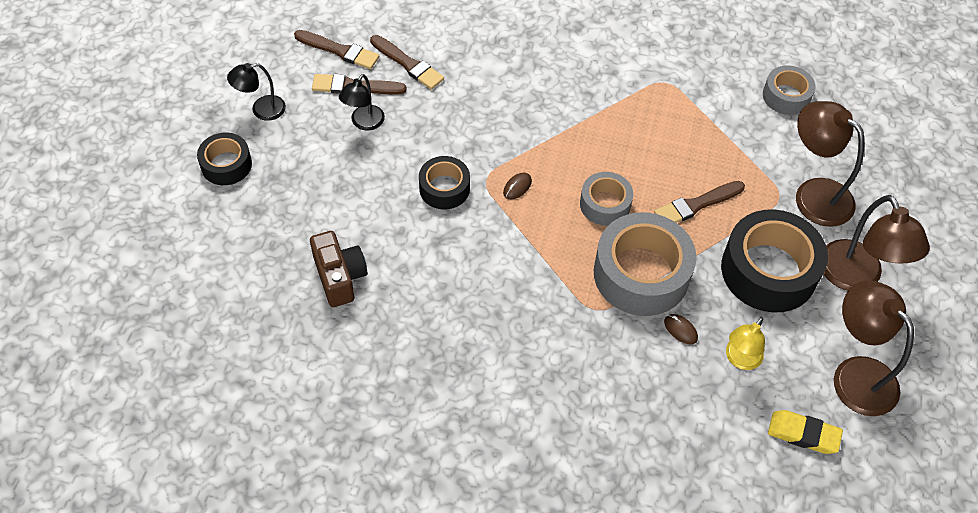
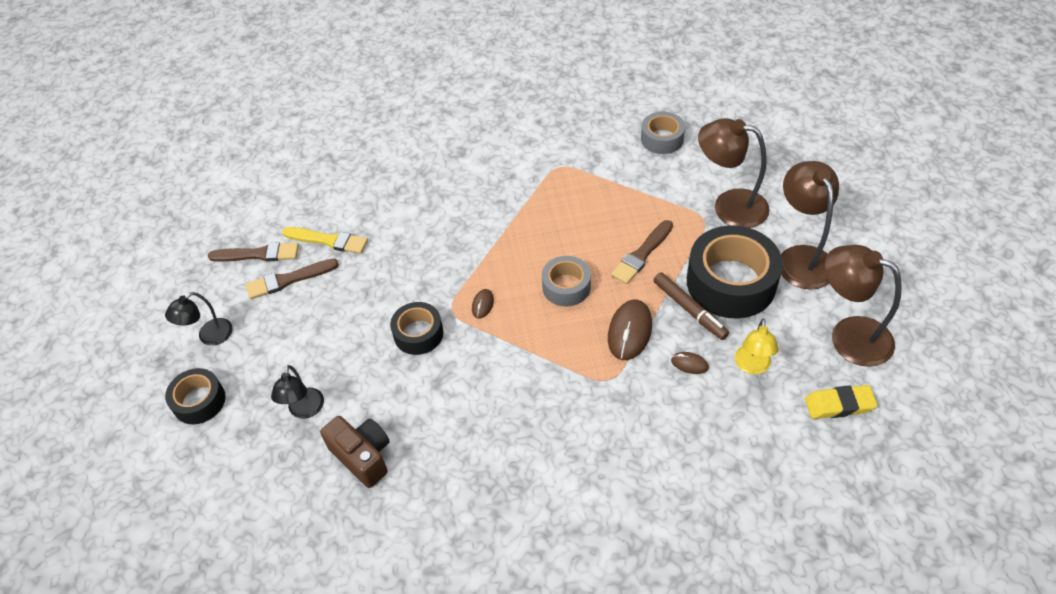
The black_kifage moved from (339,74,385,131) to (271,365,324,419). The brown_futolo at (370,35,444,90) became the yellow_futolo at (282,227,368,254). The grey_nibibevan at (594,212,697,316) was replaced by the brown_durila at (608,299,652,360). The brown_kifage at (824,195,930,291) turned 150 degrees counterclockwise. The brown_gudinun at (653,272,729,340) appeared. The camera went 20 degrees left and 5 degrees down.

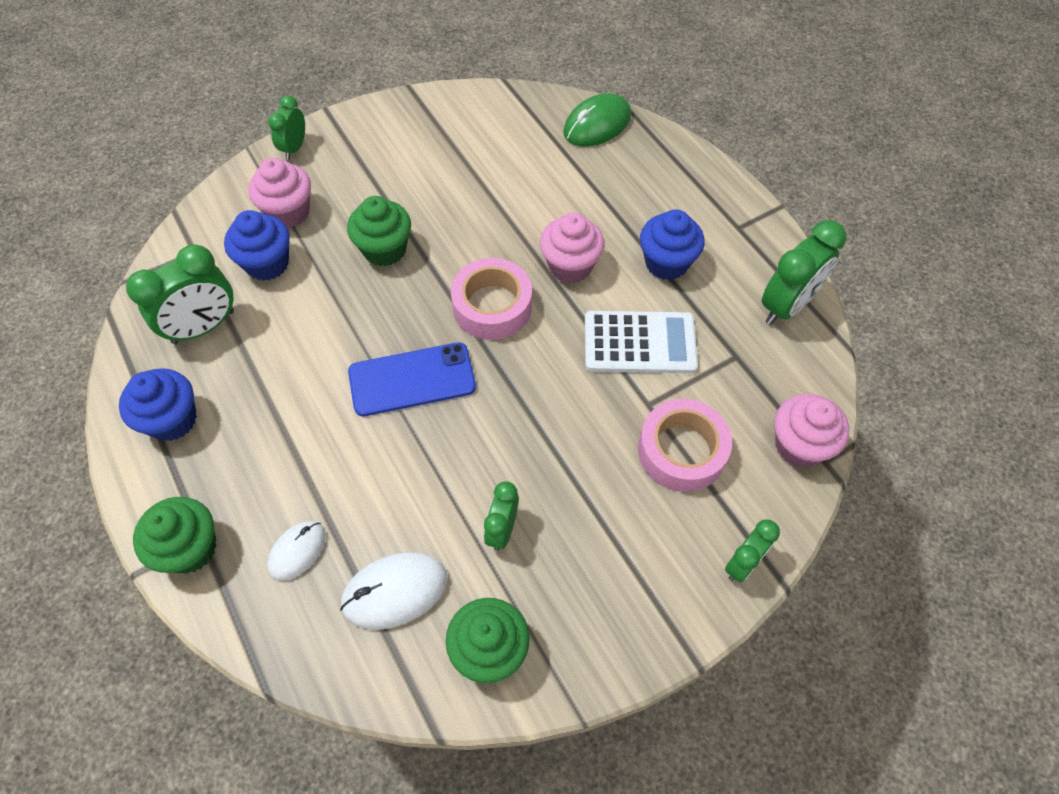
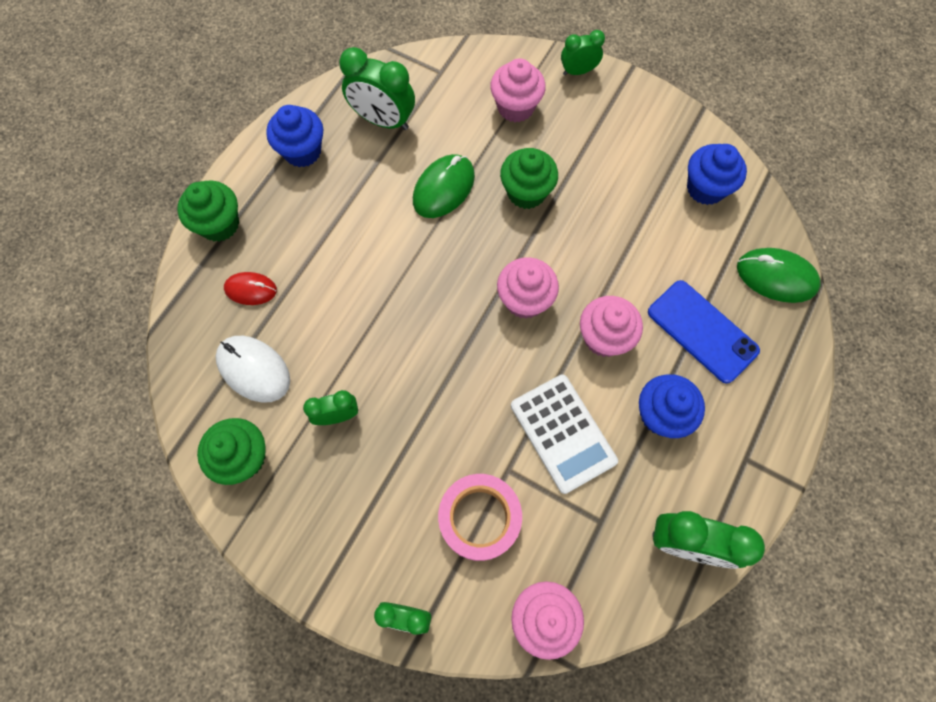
The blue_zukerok moved from (224,210,290,281) to (687,144,747,205). The white_durila at (267,521,326,581) became the red_durila at (224,272,277,305). The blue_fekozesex moved from (348,342,476,416) to (648,280,760,384). The pink_nibibevan at (451,258,532,340) was replaced by the pink_zukerok at (497,257,559,319). The green_durila at (413,154,475,218) appeared. The camera went 60 degrees right and 10 degrees up.

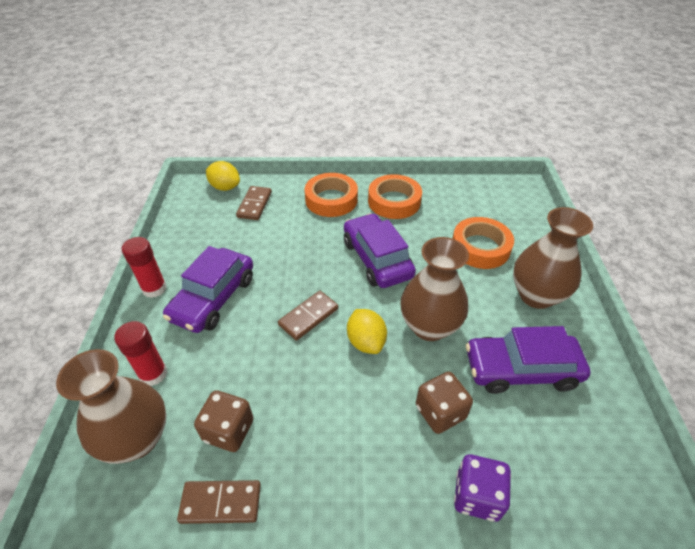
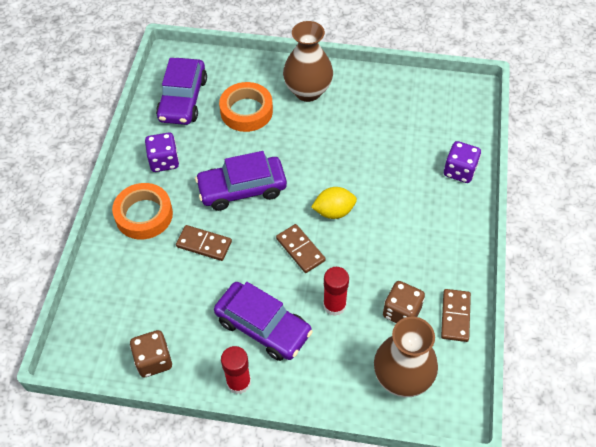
The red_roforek moved from (114,321,168,386) to (323,267,349,316). The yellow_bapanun at (206,161,240,191) disappeared. The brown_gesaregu moved from (236,186,272,220) to (176,225,232,261). The orange_nibibevan at (368,174,422,219) was replaced by the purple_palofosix at (145,133,179,172). The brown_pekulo at (400,237,469,341) disappeared. The brown_palofosix moved from (416,371,473,434) to (130,330,172,377). The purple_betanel moved from (466,326,591,394) to (156,58,207,125). The camera went 80 degrees left and 10 degrees up.

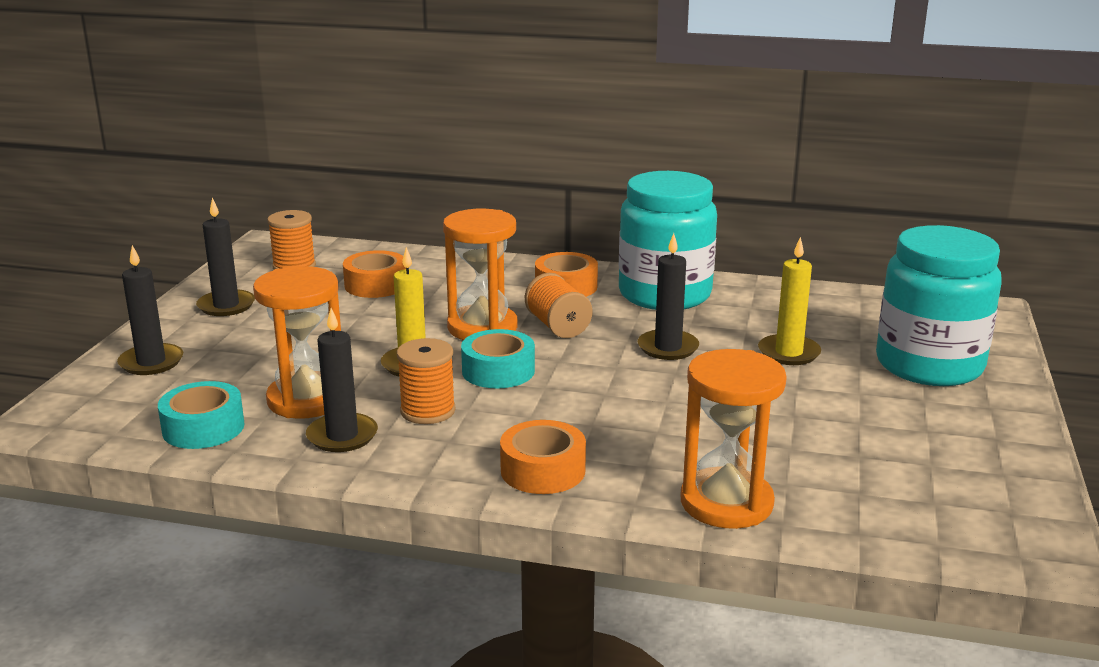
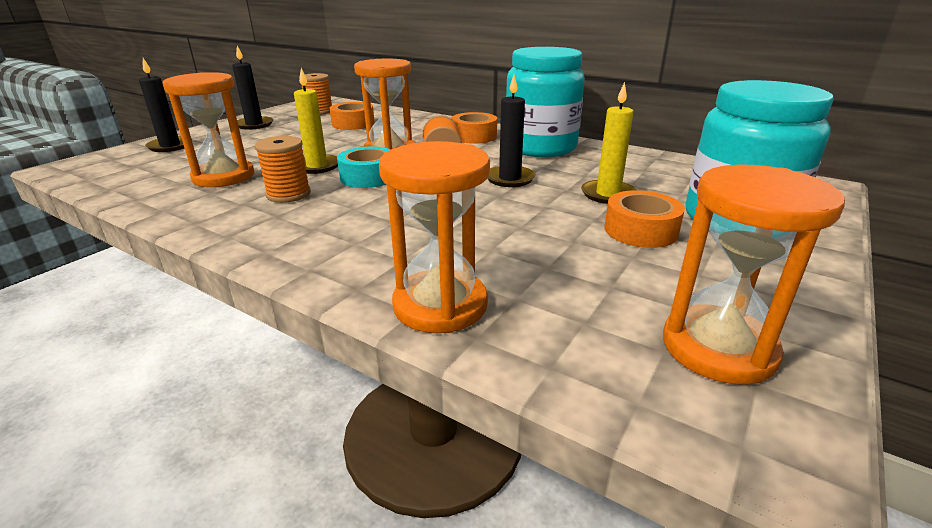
The turquoise_nibibevan at (158,381,245,449) disappeared. The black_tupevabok at (306,308,378,452) disappeared. The orange_nibibevan moved from (500,420,586,494) to (604,190,685,248). The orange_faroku at (663,165,845,385) appeared. The camera went 20 degrees right and 5 degrees up.

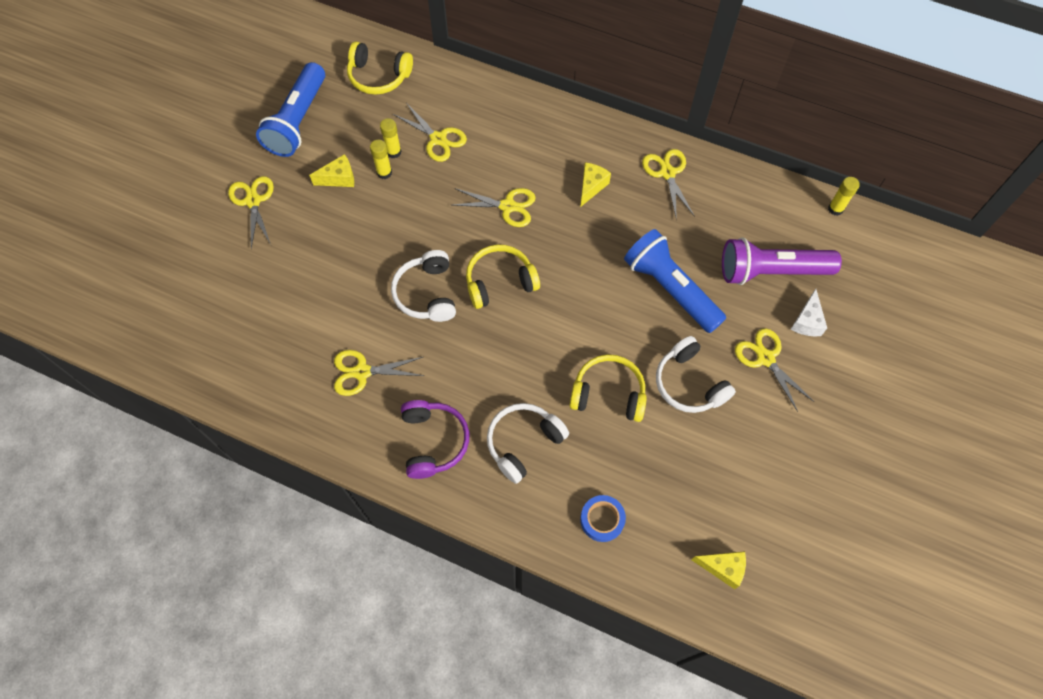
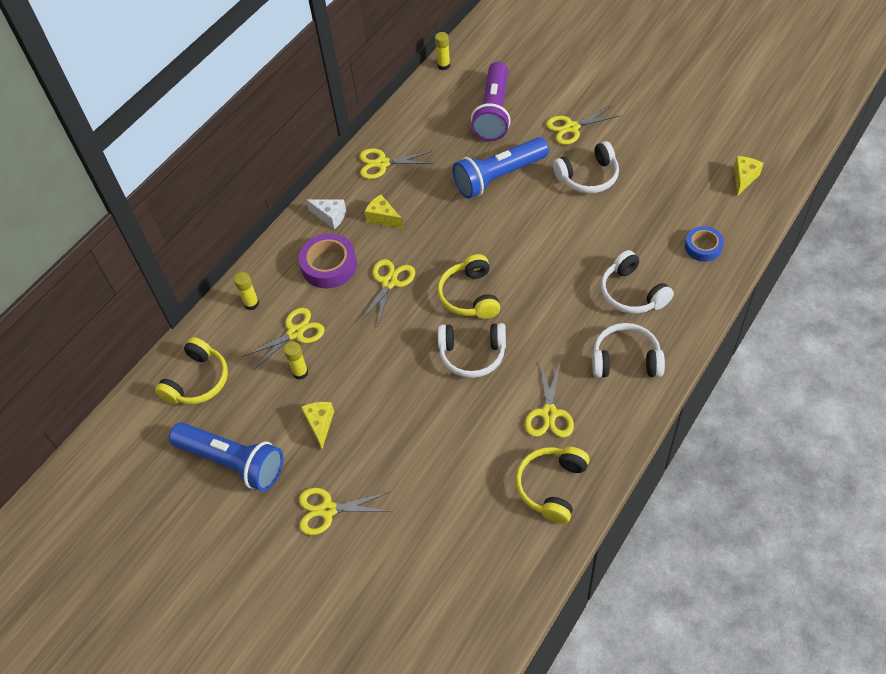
The yellow_roforek moved from (370,140,392,179) to (234,272,259,310). The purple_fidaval at (401,400,469,479) became the white_fidaval at (592,323,665,378). The yellow_fidaval moved from (570,354,647,422) to (516,447,590,524). The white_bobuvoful moved from (790,289,827,336) to (306,199,346,229). The purple_nibibevan at (299,233,357,288) appeared. The camera went 75 degrees left and 10 degrees down.

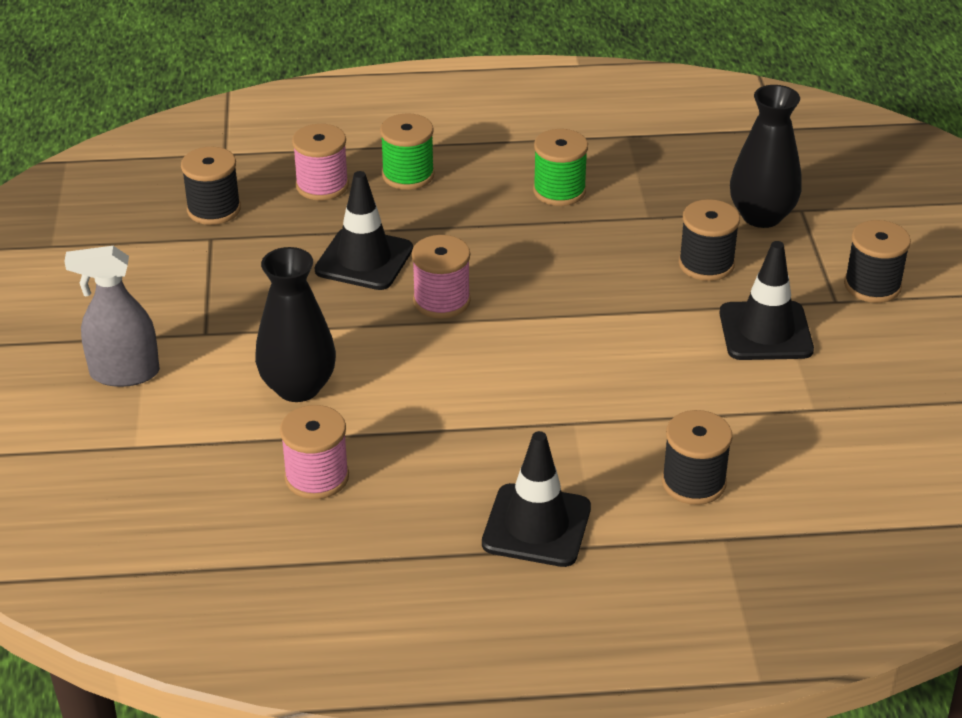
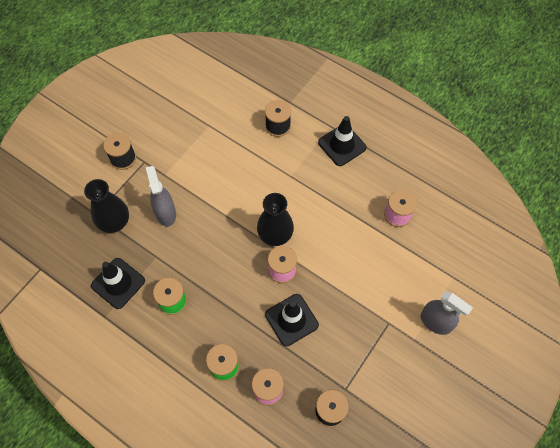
The black_pekulo moved from (255,247,336,402) to (257,193,294,246). The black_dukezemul at (679,199,740,281) was replaced by the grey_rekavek at (146,166,176,227). The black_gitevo moved from (719,241,814,360) to (91,258,145,309). The camera went 140 degrees left and 25 degrees up.

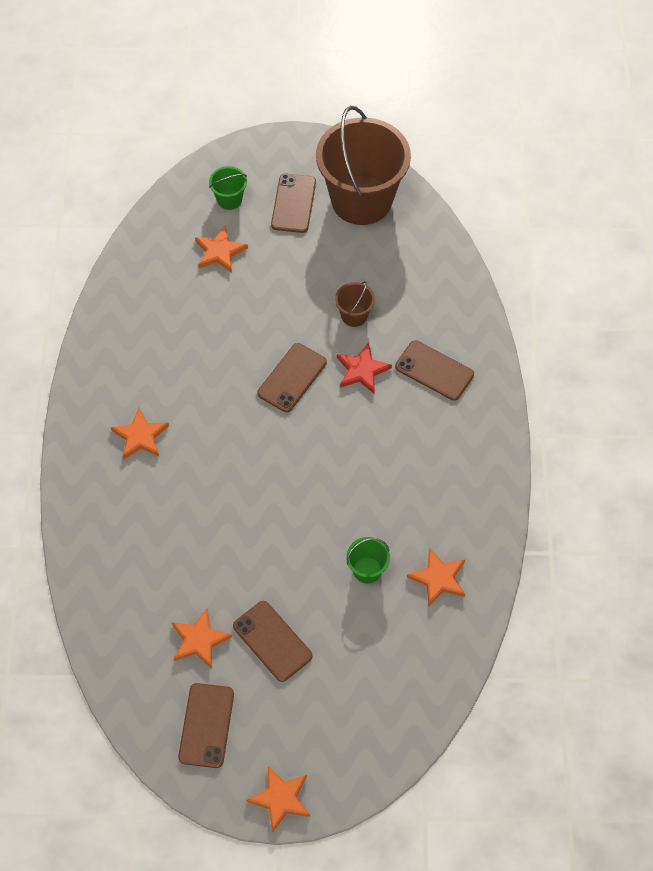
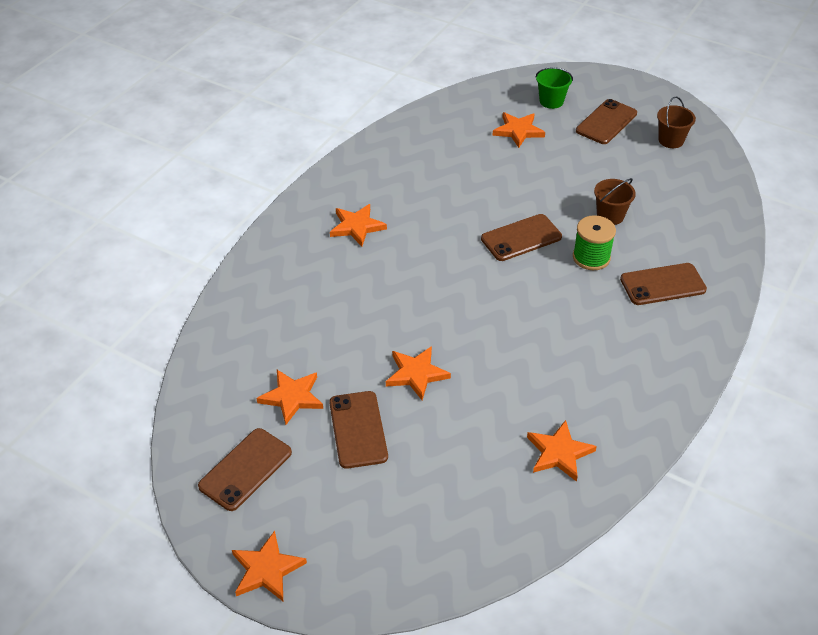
The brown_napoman at (316,106,411,225) changed to 0.41 times the size. The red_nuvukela at (337,342,392,394) was replaced by the green_dukezemul at (573,215,616,270). The green_napoman at (346,537,390,584) disappeared. The brown_fekozesex at (395,340,474,401) turned 75 degrees counterclockwise. The orange_nuvukela at (386,346,451,400) appeared. The camera went 30 degrees right and 15 degrees down.

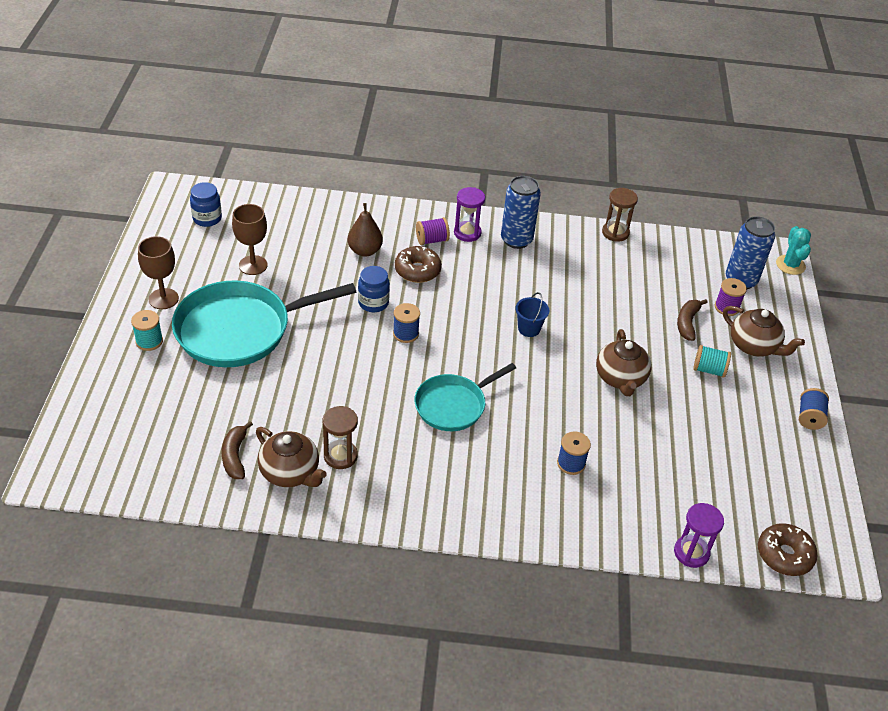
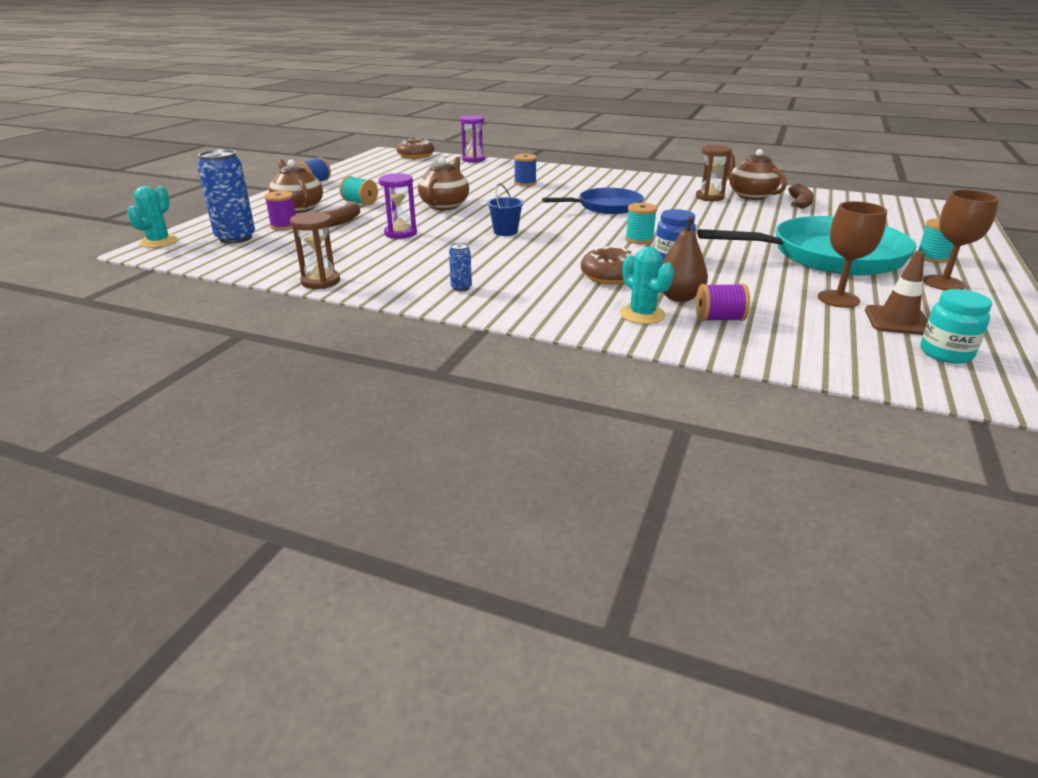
The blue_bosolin at (190,182,222,227) became the turquoise_bosolin at (921,289,992,364). The blue_dukezemul at (393,303,420,343) became the turquoise_dukezemul at (625,203,657,244). The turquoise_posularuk at (414,363,516,431) became the blue_posularuk at (542,188,644,214). The purple_dukezemul moved from (416,217,450,245) to (696,283,750,321). The purple_faroku moved from (454,187,485,242) to (379,173,417,239). The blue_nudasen at (501,176,541,249) changed to 0.45 times the size. The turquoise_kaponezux at (620,247,674,324) appeared. The brown_gitevo at (865,251,928,335) appeared. The camera went 160 degrees left and 15 degrees down.

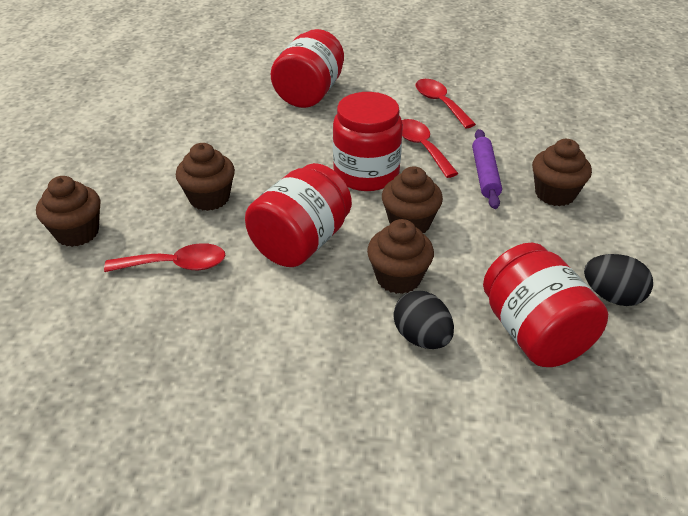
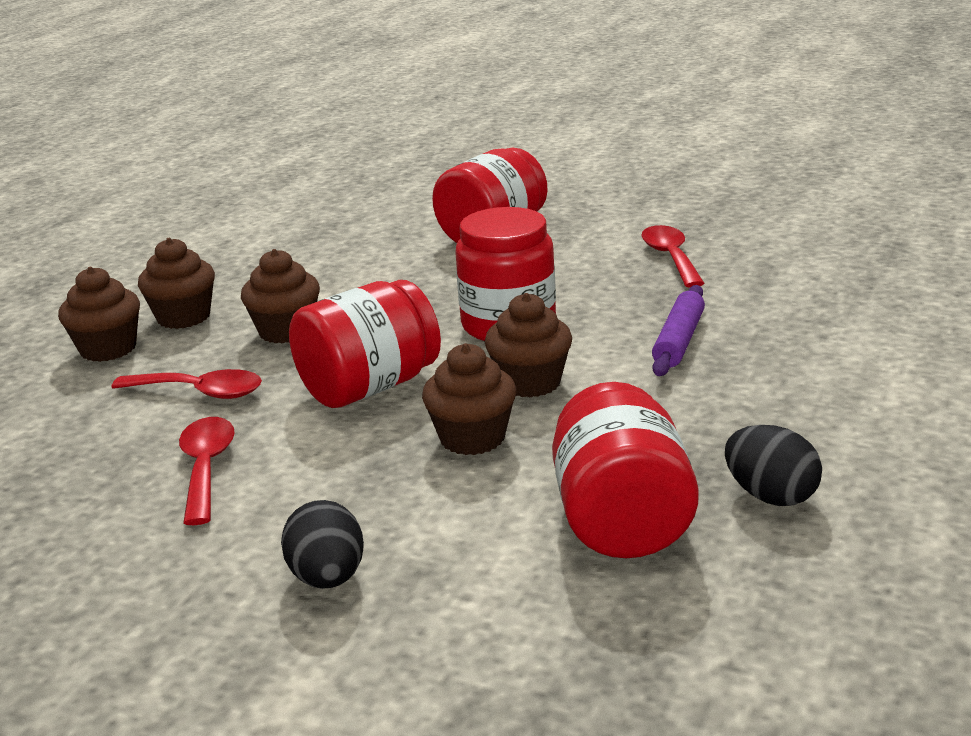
The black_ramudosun moved from (393,290,454,349) to (281,500,364,589). The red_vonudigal moved from (402,119,459,178) to (179,417,235,525). The brown_zukerok moved from (532,139,592,206) to (138,238,215,329). The camera went 20 degrees right and 15 degrees down.

